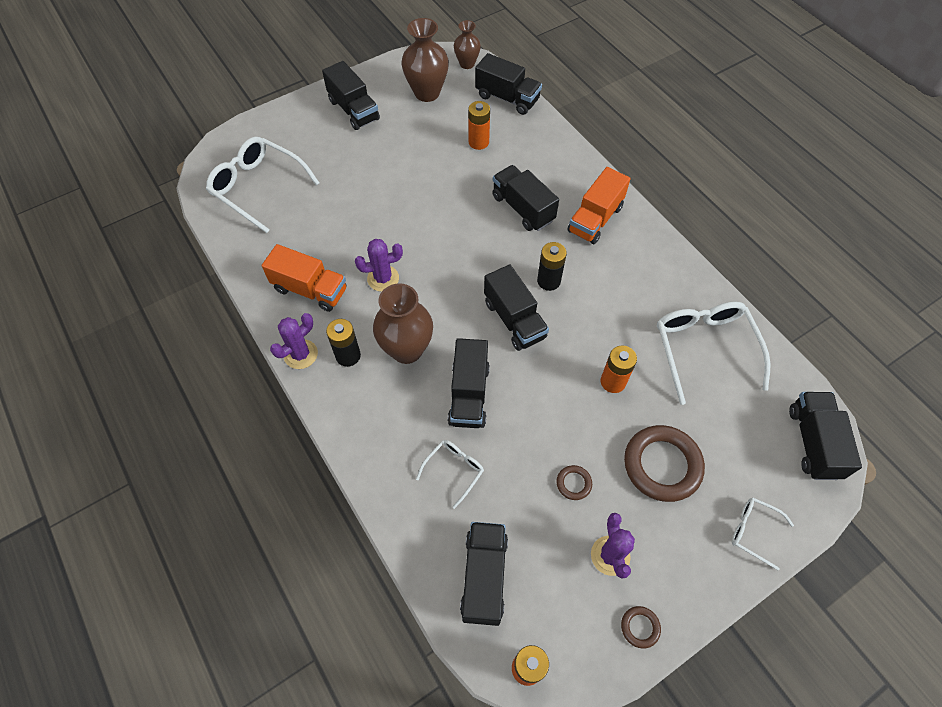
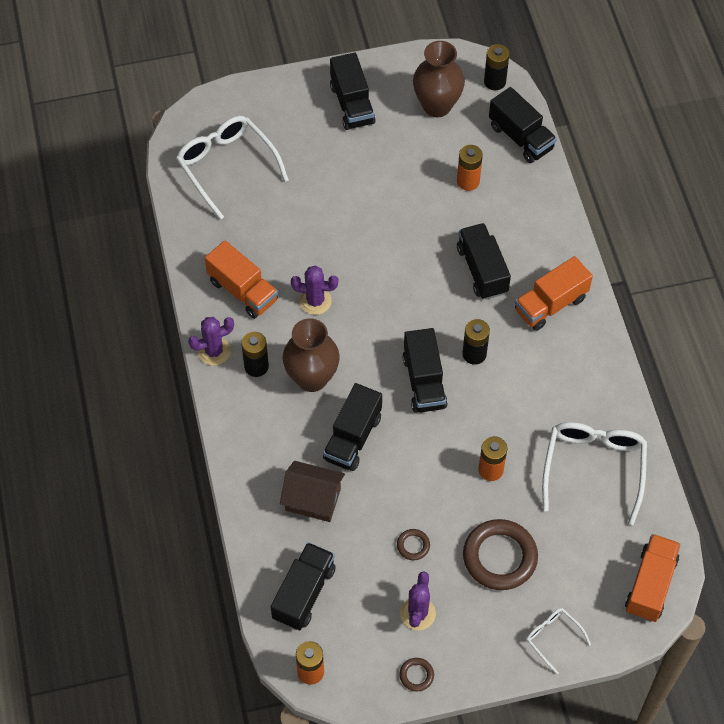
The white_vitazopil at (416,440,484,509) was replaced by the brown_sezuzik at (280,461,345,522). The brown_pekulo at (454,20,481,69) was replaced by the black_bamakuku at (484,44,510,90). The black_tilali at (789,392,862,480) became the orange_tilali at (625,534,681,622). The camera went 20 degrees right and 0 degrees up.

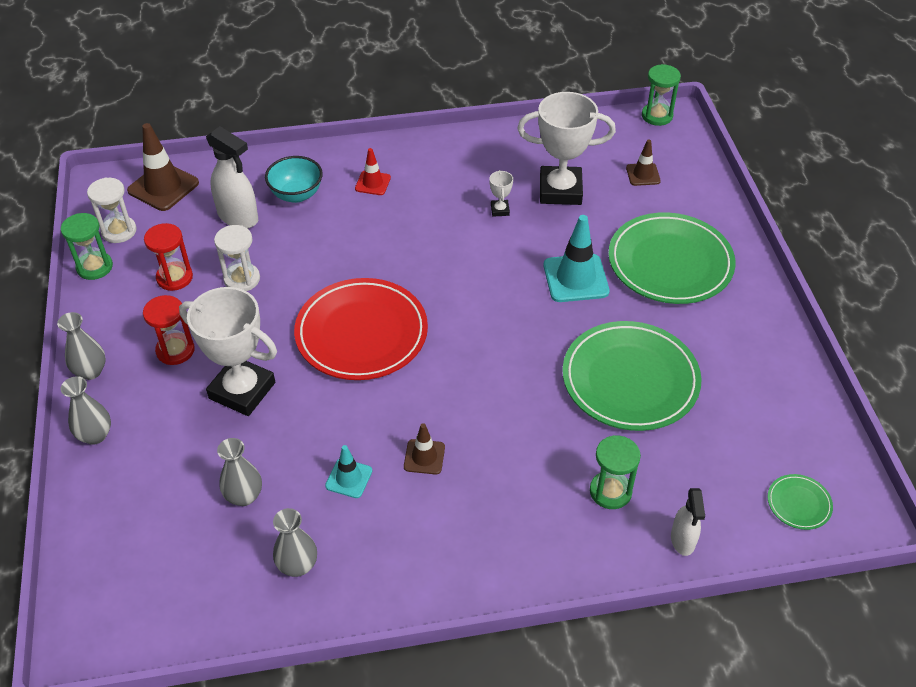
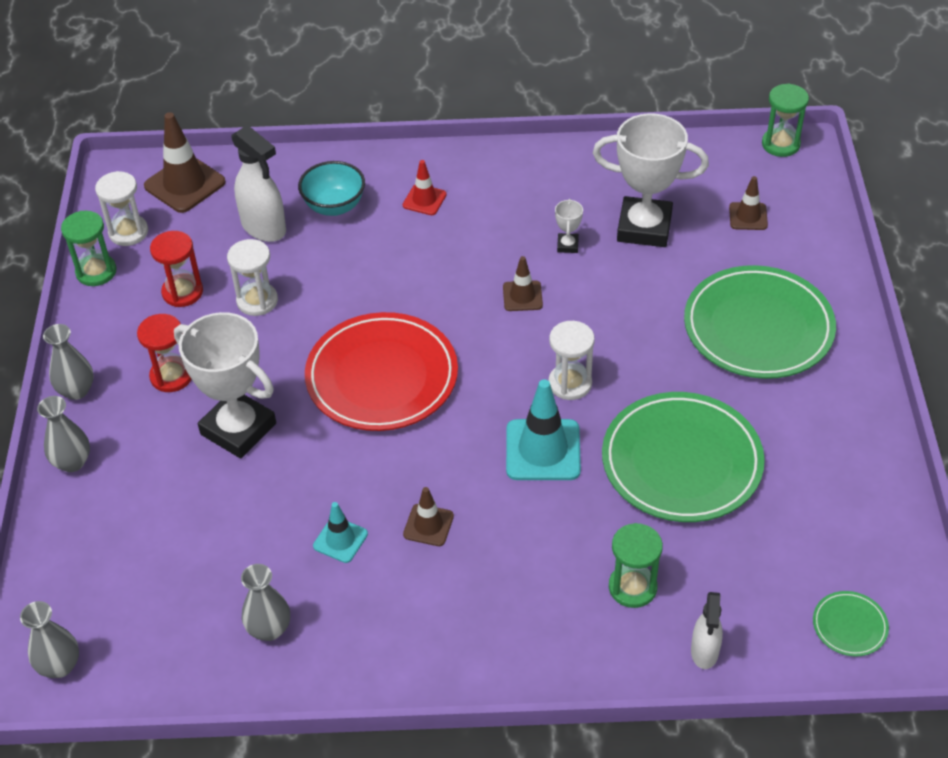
The grey_pekulo moved from (217,438,262,506) to (20,601,79,678). The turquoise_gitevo moved from (543,215,610,302) to (506,379,581,480). The brown_gitevo at (503,256,543,311) appeared. The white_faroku at (548,321,595,400) appeared. The camera went 10 degrees right and 0 degrees up.

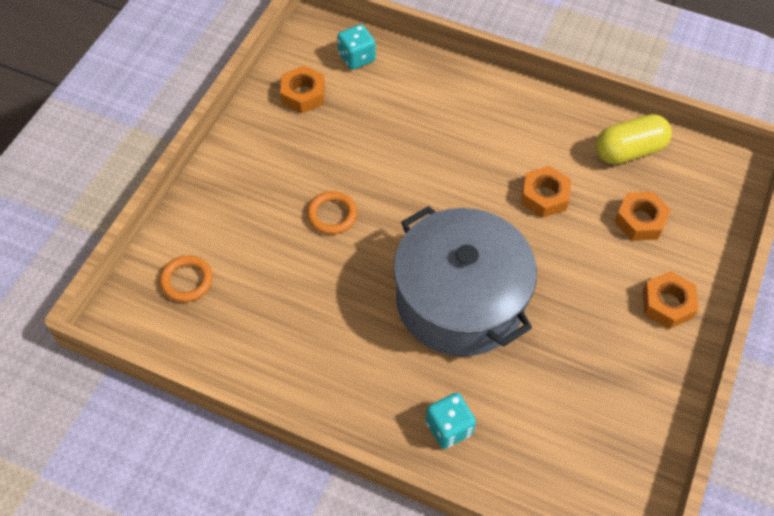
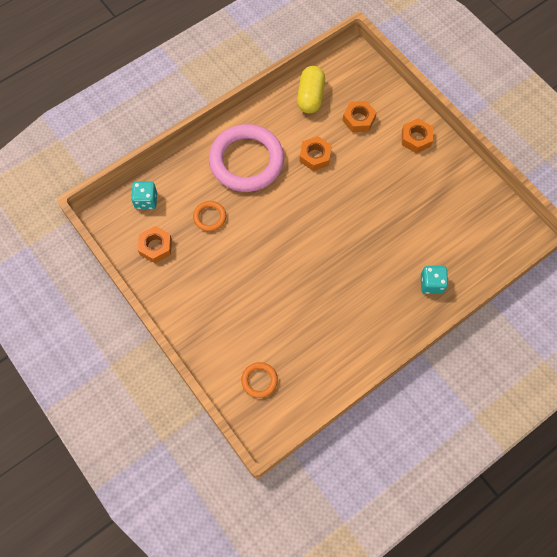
The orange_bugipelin moved from (307,191,357,235) to (193,201,226,231). The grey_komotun at (393,206,537,356) disappeared. The pink_bugipelin at (209,124,284,192) appeared. The camera went 60 degrees left and 10 degrees up.

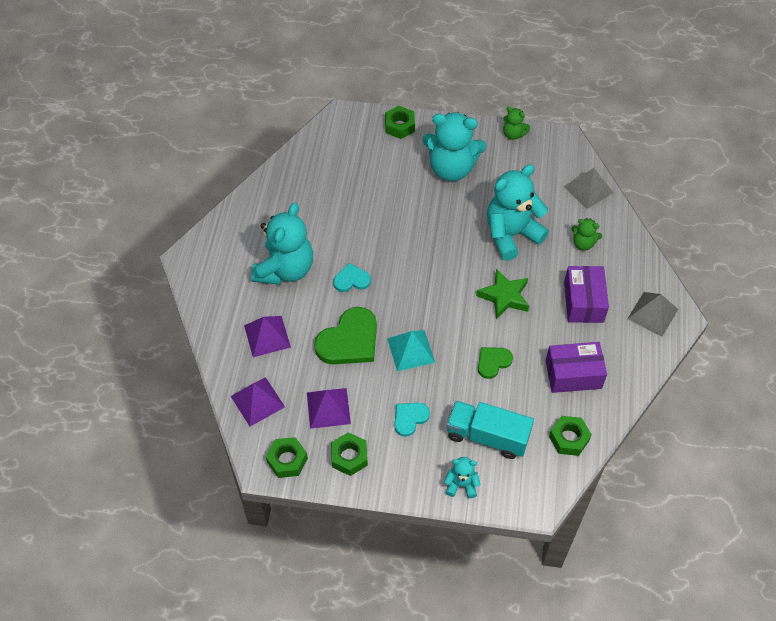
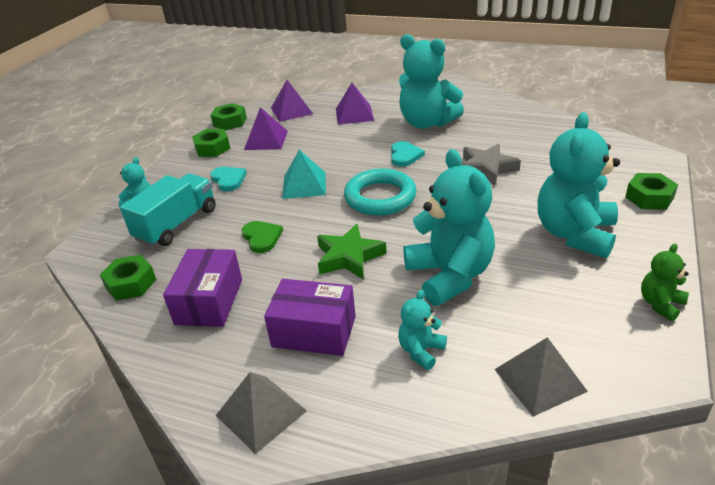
The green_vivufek at (314,307,377,364) disappeared. The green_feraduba at (571,218,602,251) became the turquoise_feraduba at (398,290,447,370). The turquoise_bugipelin at (344,168,417,216) appeared. The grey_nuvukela at (462,144,521,185) appeared. The camera went 105 degrees right and 20 degrees down.

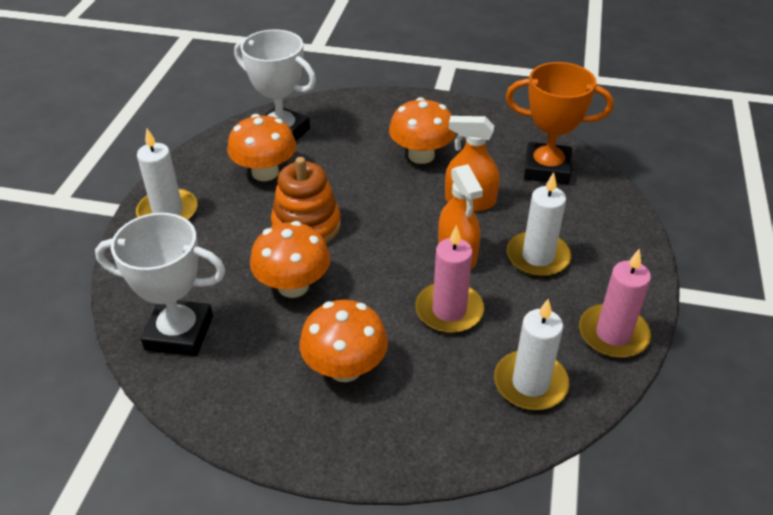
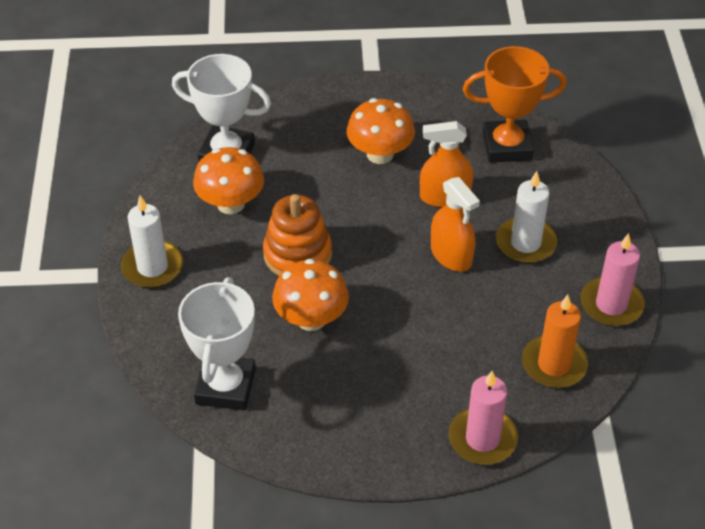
The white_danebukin at (95,213,226,356) turned 75 degrees counterclockwise. The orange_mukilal at (299,300,388,382) disappeared. The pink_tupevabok moved from (415,225,484,333) to (449,371,518,465). The white_tupevabok at (494,299,569,410) became the orange_tupevabok at (522,295,588,388). The camera went 15 degrees left and 5 degrees up.

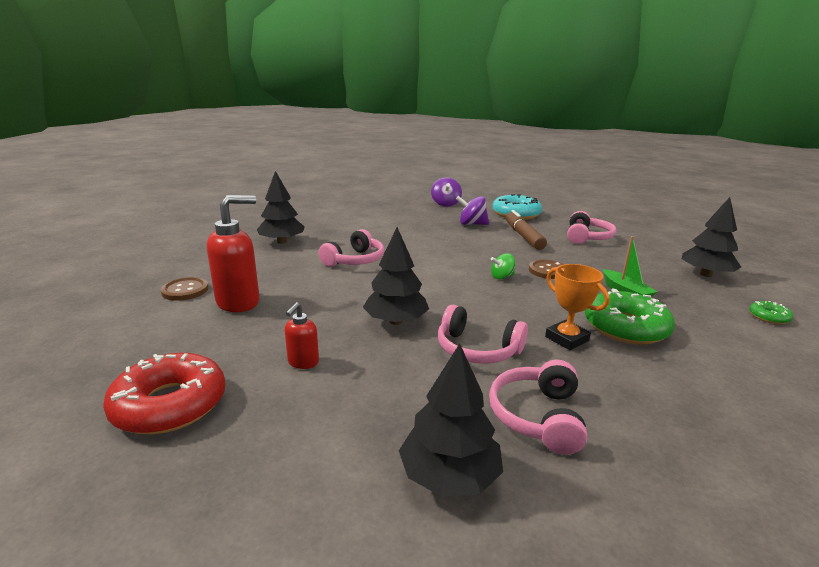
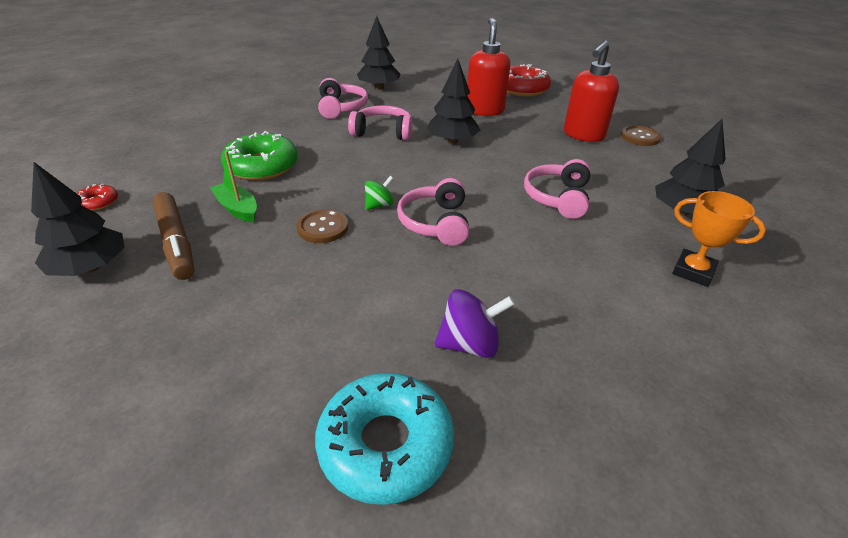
The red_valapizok at (285,302,319,369) changed to 1.94 times the size. The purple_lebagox at (431,177,462,207) disappeared. The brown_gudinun moved from (506,210,547,250) to (152,192,194,280). The orange_danebukin moved from (545,264,610,350) to (672,191,766,287). The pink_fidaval moved from (567,211,616,244) to (397,178,469,246). The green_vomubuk at (749,301,793,324) became the red_vomubuk at (77,184,118,211). The camera went 160 degrees right and 15 degrees up.

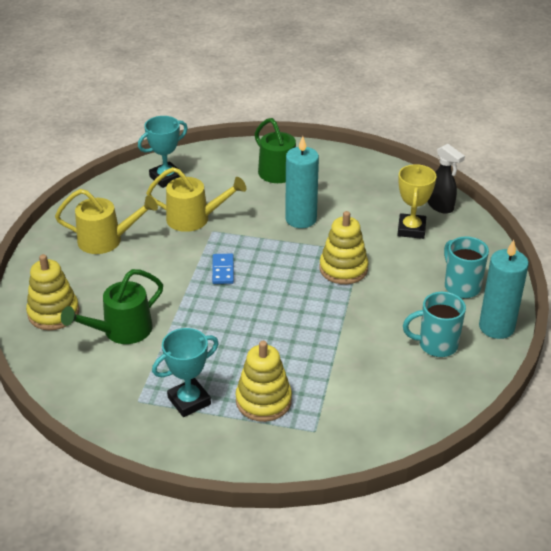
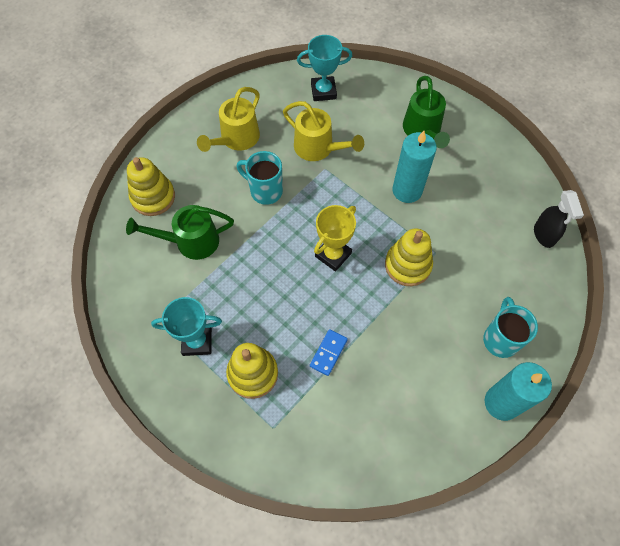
The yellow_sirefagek at (55,189,158,254) turned 90 degrees clockwise. The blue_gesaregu moved from (212,254,234,284) to (310,329,348,376). The yellow_danebukin moved from (397,164,437,239) to (314,205,356,272). The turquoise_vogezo moved from (403,292,466,357) to (237,151,283,205). The camera went 30 degrees right and 25 degrees up.

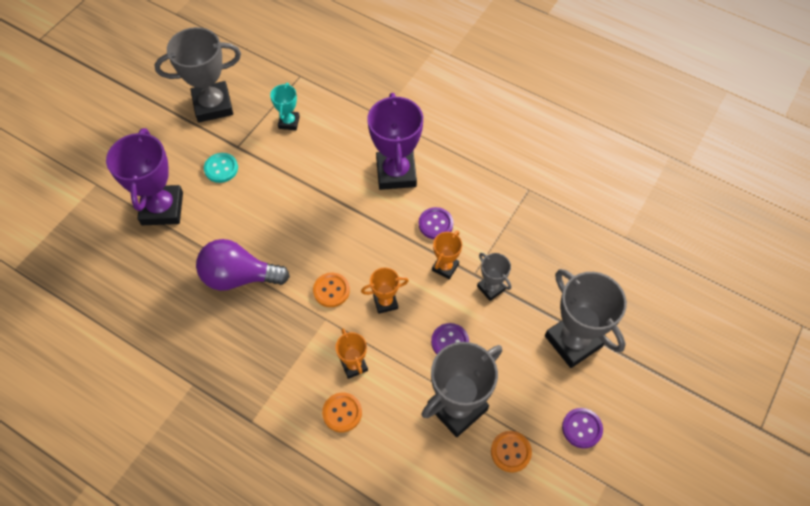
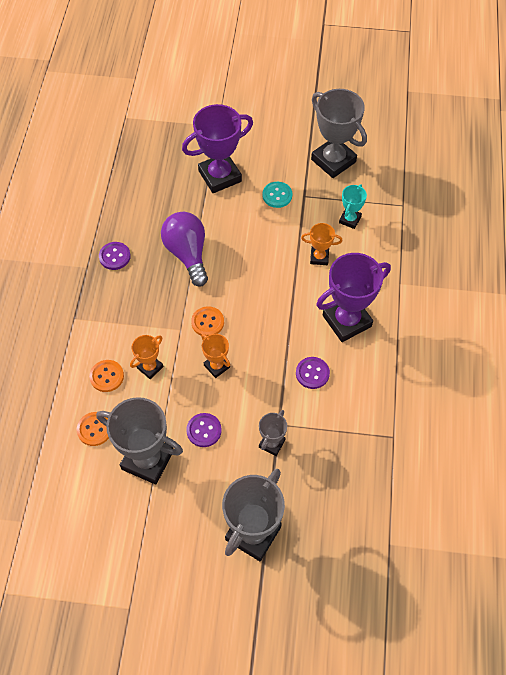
The turquoise_danebukin at (270,83,300,130) turned 45 degrees counterclockwise. The orange_danebukin moved from (432,230,462,279) to (301,223,343,265). The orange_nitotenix moved from (491,431,532,472) to (77,412,109,446). The purple_nitotenix moved from (562,408,603,449) to (99,242,131,270). The camera went 65 degrees right and 0 degrees up.

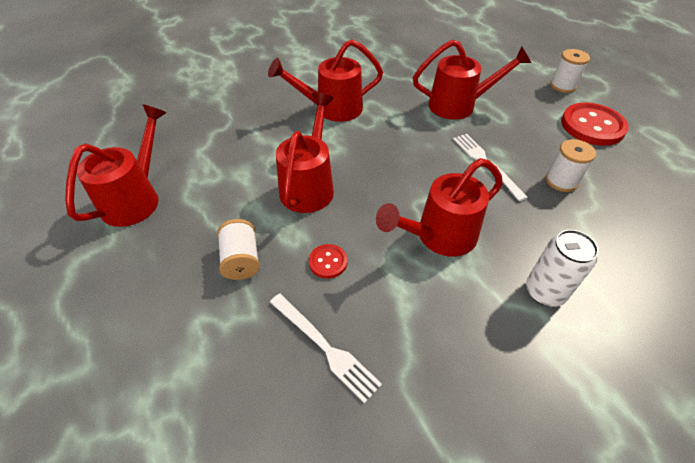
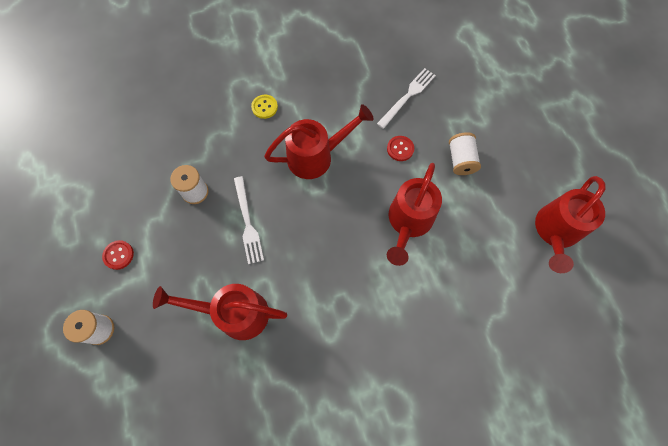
The red_sirefagek at (268,39,383,122) disappeared. The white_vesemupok at (270,294,382,404) turned 75 degrees clockwise. The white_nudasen at (526,230,599,307) was replaced by the yellow_nitotenix at (251,95,278,119). The red_nitotenix at (561,102,628,146) changed to 0.48 times the size. The camera went 170 degrees left and 20 degrees up.

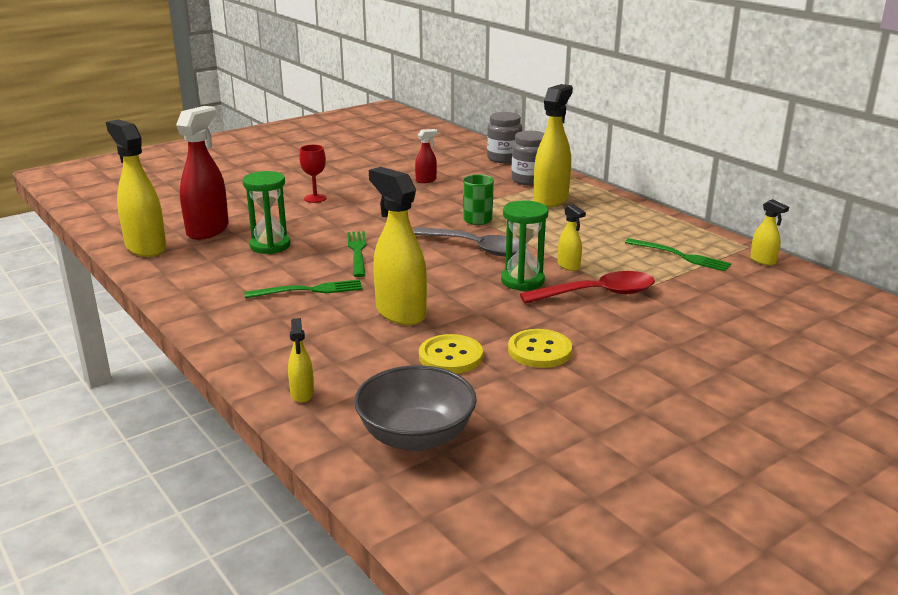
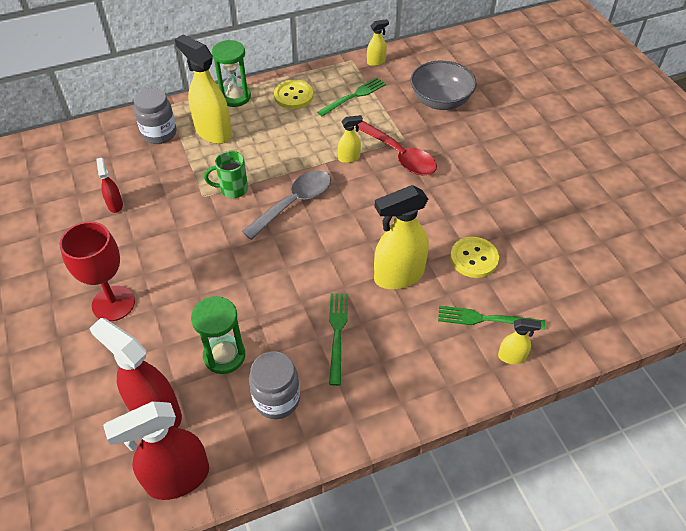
The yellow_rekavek at (106,119,166,257) became the red_rekavek at (103,401,209,500). The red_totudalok at (300,145,327,203) changed to 1.71 times the size. The green_vesemupok moved from (347,231,366,277) to (438,306,545,330). The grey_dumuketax moved from (354,365,477,451) to (411,61,476,110). The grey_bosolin moved from (487,112,522,163) to (249,351,300,419). The green_faroku moved from (501,200,548,291) to (212,40,251,107). The yellow_nitotenix moved from (508,329,572,368) to (274,80,313,109). The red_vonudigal at (520,271,655,304) turned 135 degrees clockwise. The camera went 75 degrees left and 25 degrees up.

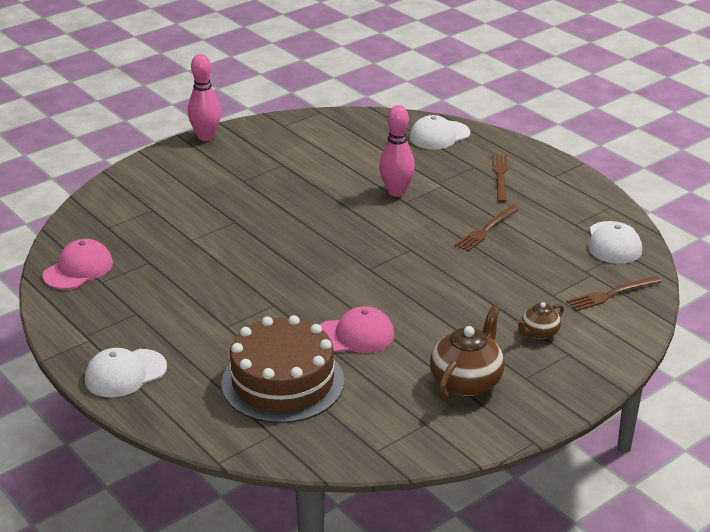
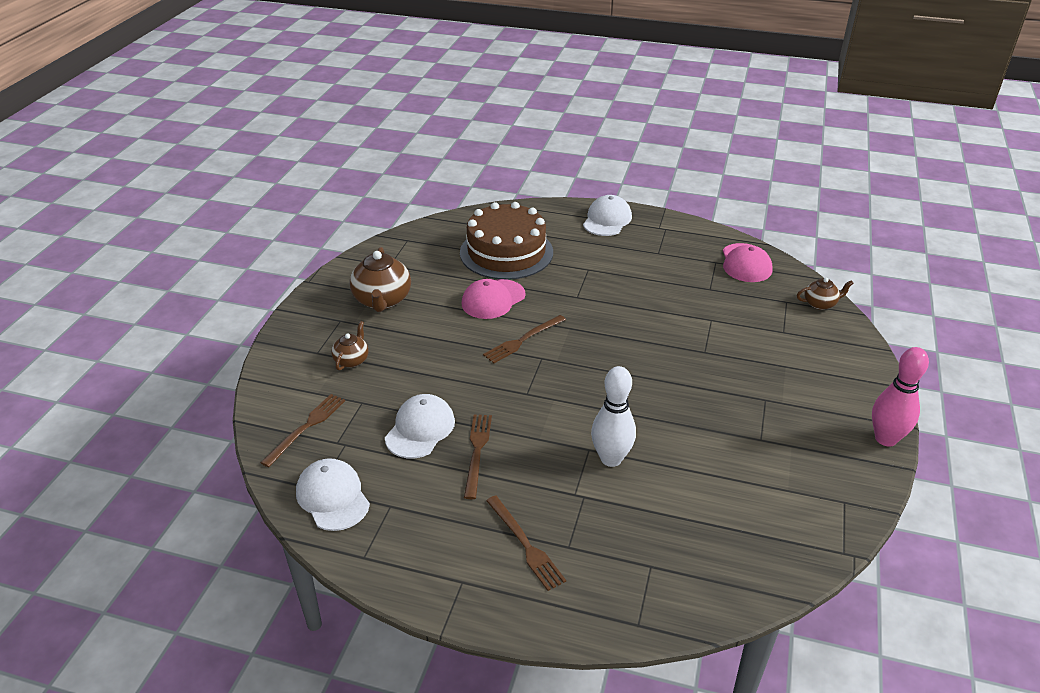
The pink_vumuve at (379,105,415,197) became the white_vumuve at (591,366,636,467). The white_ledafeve moved from (409,115,470,150) to (385,394,455,458). The brown_vesemupok at (483,315,566,363) appeared. The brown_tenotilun at (797,278,854,310) appeared. The camera went 145 degrees right and 5 degrees up.

